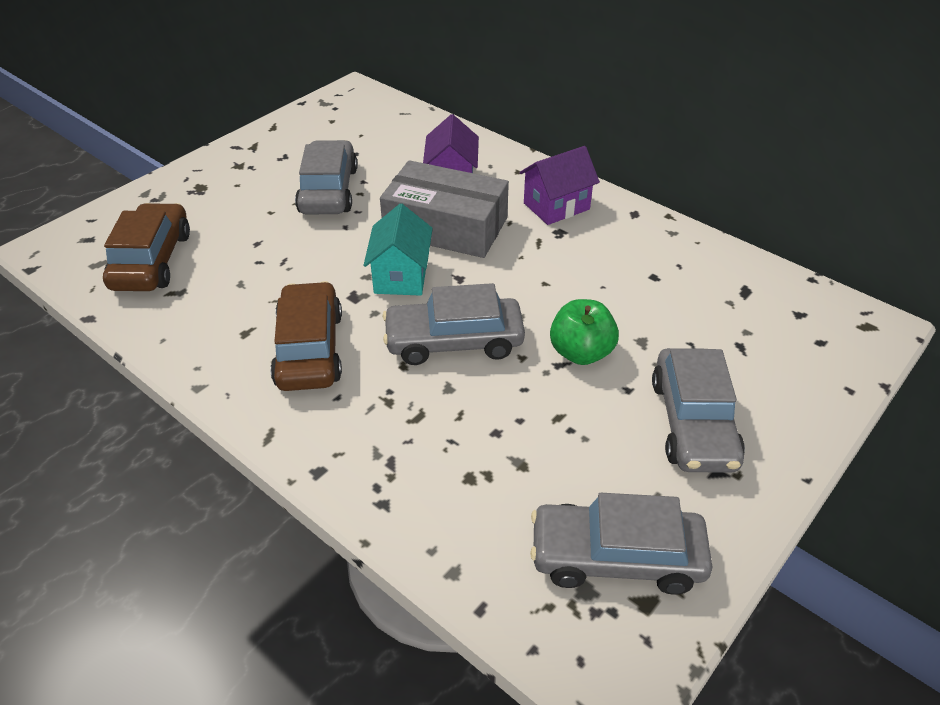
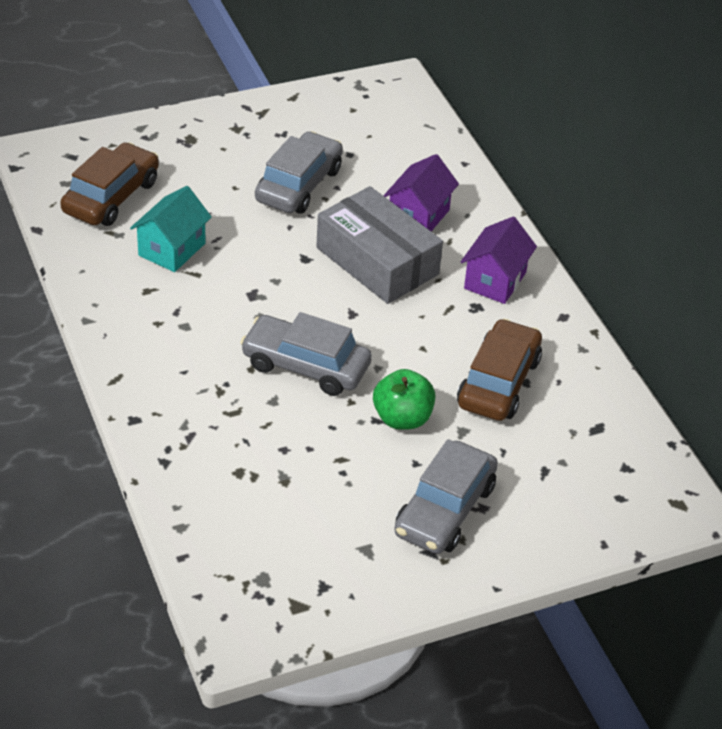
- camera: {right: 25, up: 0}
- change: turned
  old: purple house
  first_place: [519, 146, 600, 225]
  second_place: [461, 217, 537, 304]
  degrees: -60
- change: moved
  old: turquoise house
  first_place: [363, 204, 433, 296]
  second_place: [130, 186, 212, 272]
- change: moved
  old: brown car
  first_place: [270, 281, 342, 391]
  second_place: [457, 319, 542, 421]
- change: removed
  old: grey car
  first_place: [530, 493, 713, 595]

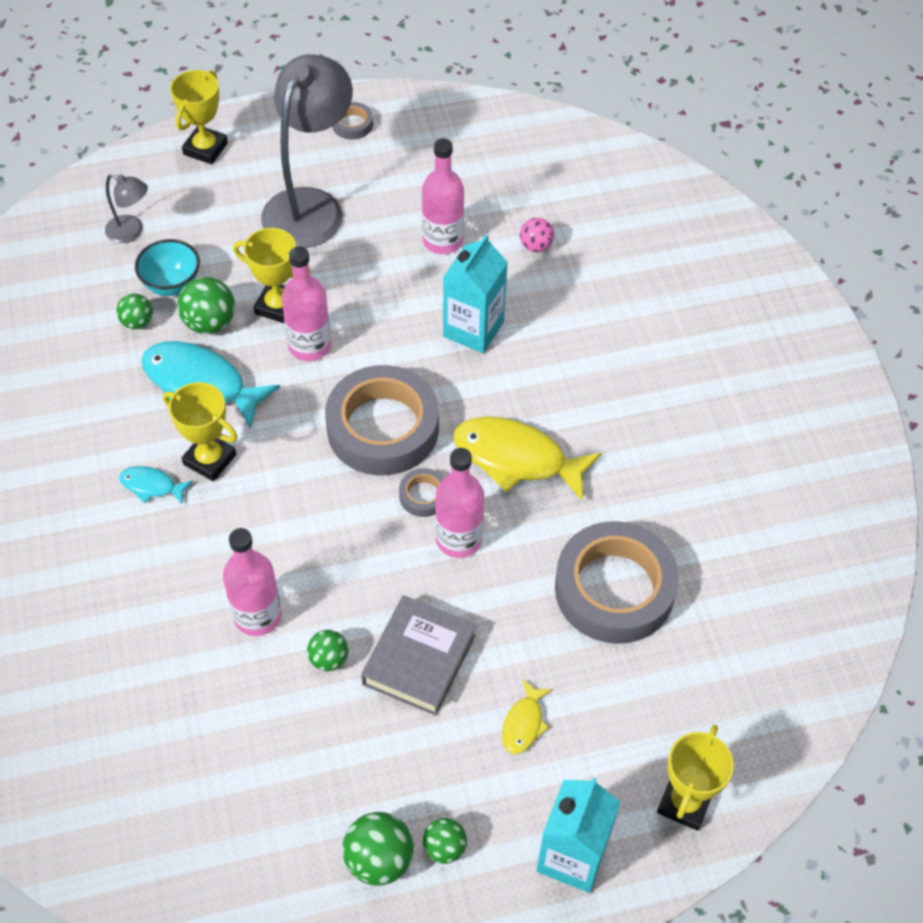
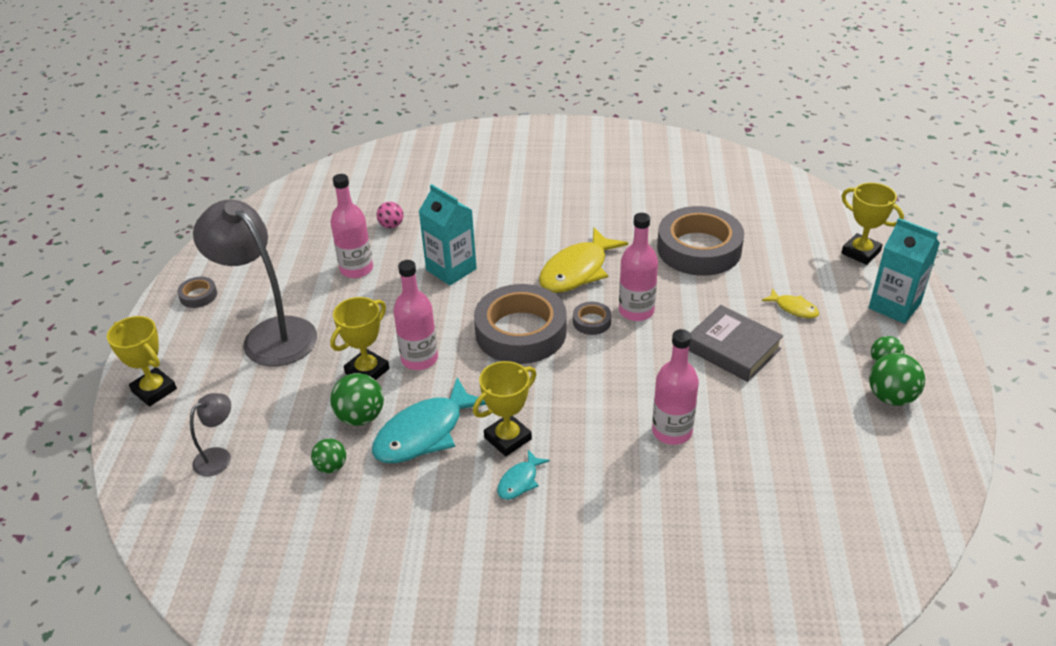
- camera: {right: -70, up: -15}
- change: removed
  old: turquoise bowl
  first_place: [135, 239, 200, 296]
- change: removed
  old: green ball
  first_place: [307, 630, 348, 671]

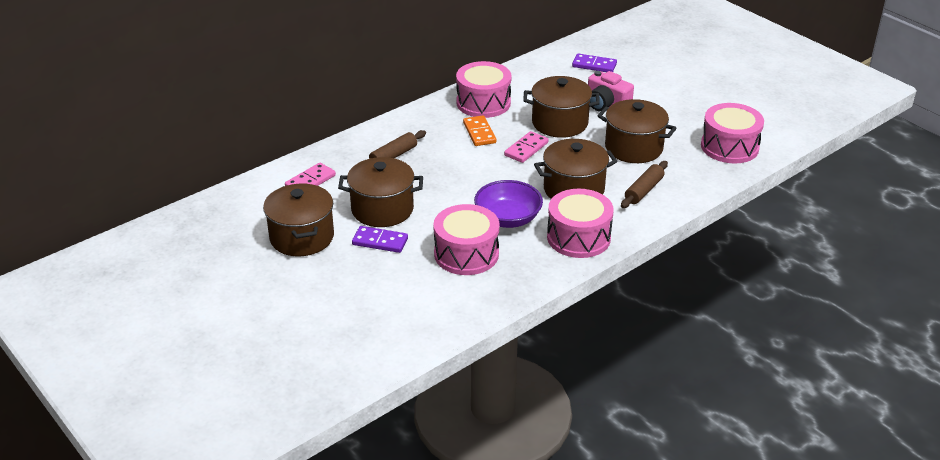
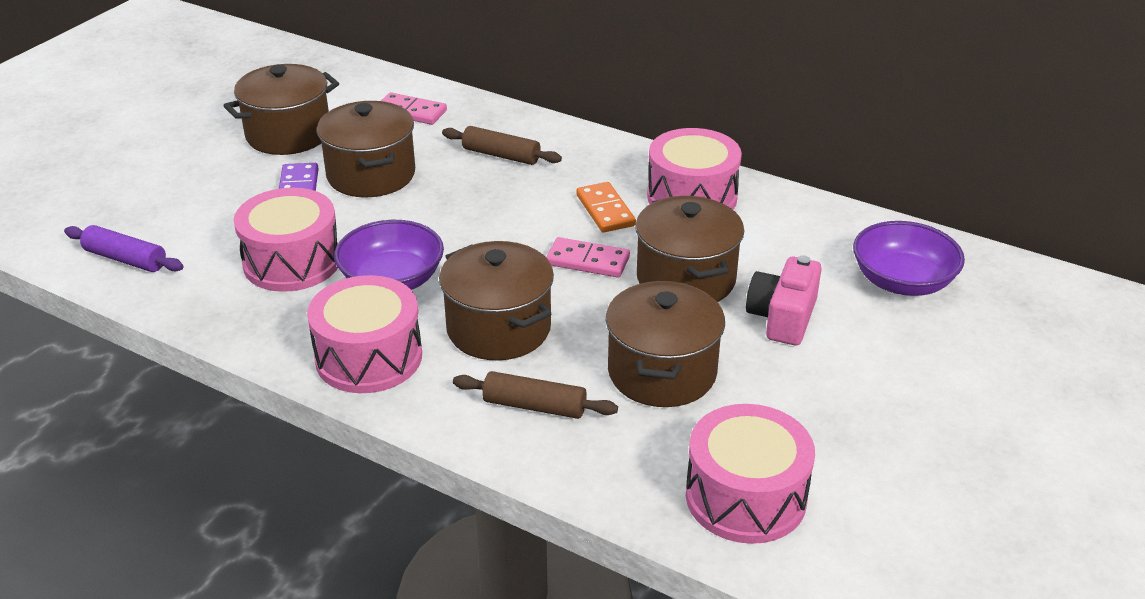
- camera: {right: 70, up: 0}
- change: replaced
  old: purple domino
  new: purple bowl
  first_place: [572, 53, 617, 72]
  second_place: [853, 221, 965, 296]
- change: turned
  old: orange domino
  first_place: [463, 116, 496, 146]
  second_place: [576, 182, 636, 233]
  degrees: -75
- change: added
  new: purple rolling pin
  second_place: [64, 225, 184, 272]

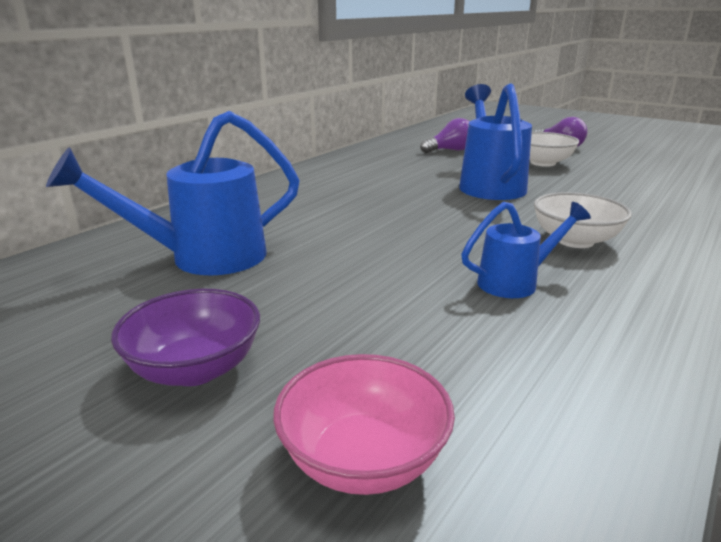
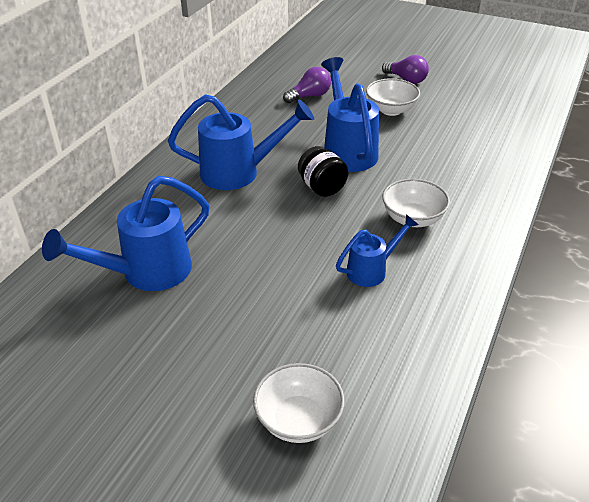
- camera: {right: -10, up: 15}
- change: removed
  old: purple bowl
  first_place: [111, 289, 260, 386]
- change: recoloured
  old: pink bowl
  new: white bowl
  first_place: [273, 354, 455, 495]
  second_place: [253, 363, 345, 443]
- change: added
  new: blue watering can
  second_place: [168, 94, 314, 190]
- change: added
  new: black jar
  second_place: [298, 146, 349, 197]

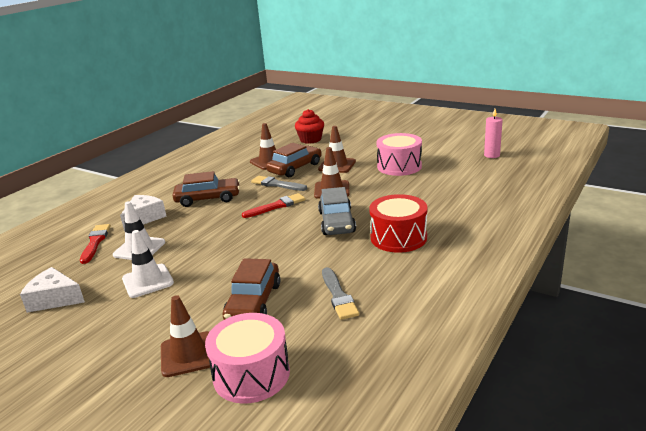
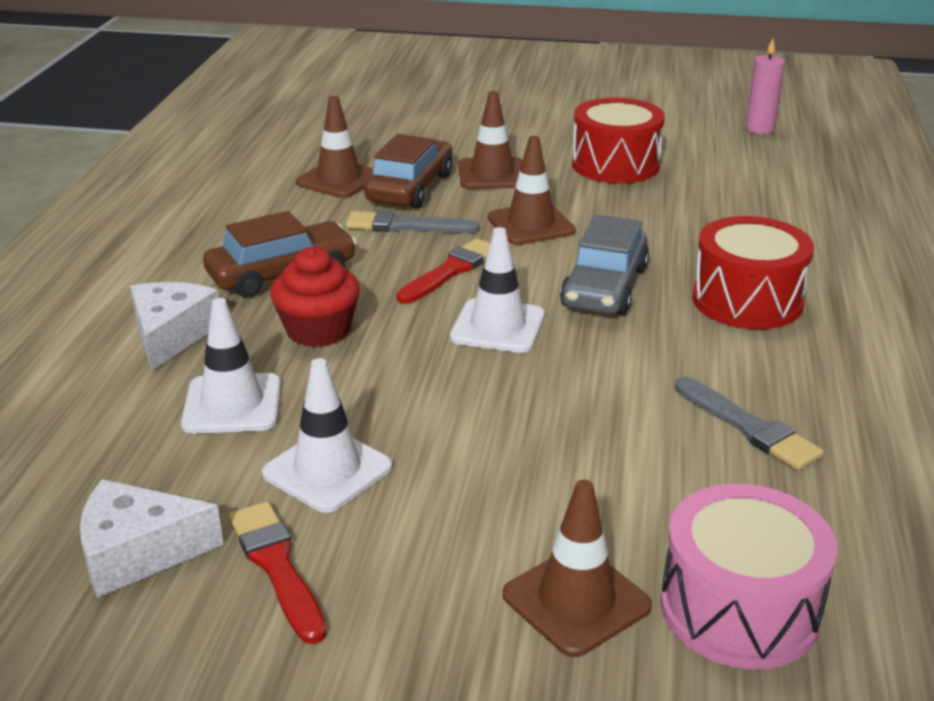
- camera: {right: -25, up: 5}
- change: moved
  old: red cupcake
  first_place: [295, 109, 324, 144]
  second_place: [270, 247, 360, 347]
- change: recoloured
  old: pink drum
  new: red drum
  first_place: [377, 133, 422, 176]
  second_place: [572, 98, 665, 183]
- change: turned
  old: grey car
  first_place: [318, 187, 356, 235]
  second_place: [560, 214, 649, 315]
  degrees: 45
- change: moved
  old: red brush
  first_place: [80, 224, 111, 264]
  second_place: [229, 501, 327, 644]
- change: removed
  old: brown car
  first_place: [223, 258, 280, 320]
- change: added
  new: white traffic cone
  second_place: [450, 227, 545, 353]

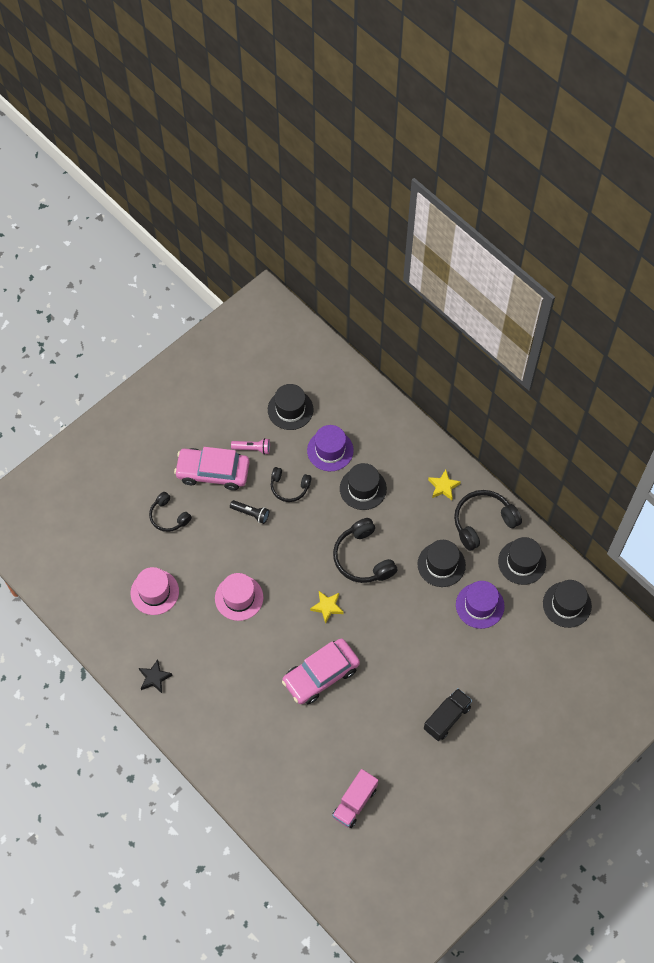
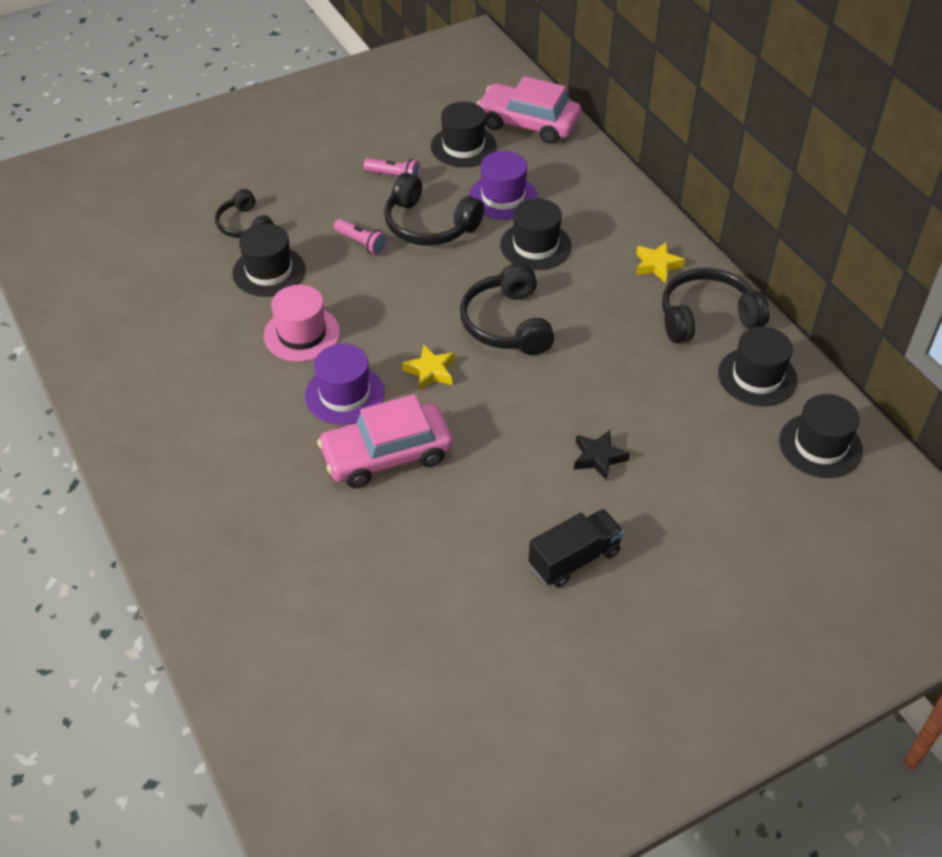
- camera: {right: 15, up: -15}
- change: moved
  old: pink car
  first_place: [174, 447, 250, 490]
  second_place: [477, 76, 581, 144]
- change: resized
  old: black headphones
  first_place: [271, 467, 312, 502]
  second_place: [384, 173, 484, 246]
  factor: 1.57
- change: recoloured
  old: black flashlight
  new: pink flashlight
  first_place: [230, 500, 269, 524]
  second_place: [334, 219, 388, 255]
- change: moved
  old: black hat
  first_place: [418, 540, 466, 587]
  second_place: [232, 224, 306, 297]
- change: removed
  old: pink hat
  first_place: [131, 567, 179, 615]
- change: moved
  old: purple hat
  first_place: [456, 581, 505, 629]
  second_place: [305, 344, 385, 425]
- change: moved
  old: black star
  first_place: [139, 659, 173, 693]
  second_place: [574, 430, 630, 481]
- change: removed
  old: pink truck
  first_place: [332, 769, 378, 828]

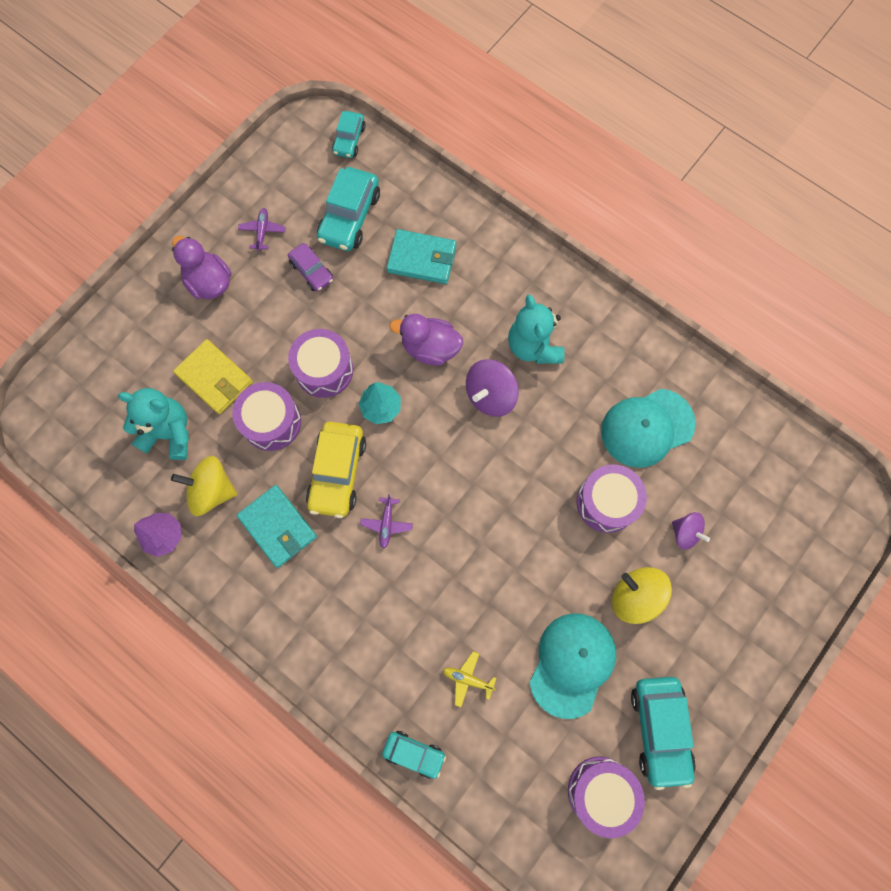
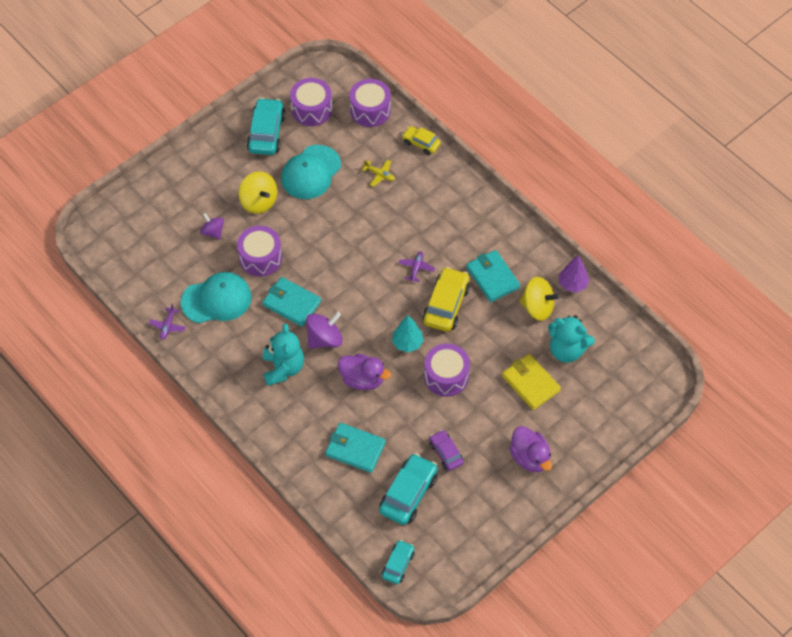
- camera: {right: -170, up: -15}
- change: moved
  old: purple plane
  first_place: [238, 208, 286, 251]
  second_place: [149, 304, 186, 340]
- change: moved
  old: purple drum
  first_place: [232, 382, 301, 451]
  second_place: [350, 79, 391, 127]
- change: recoloured
  old: turquoise car
  new: yellow car
  first_place: [382, 731, 446, 779]
  second_place: [402, 126, 441, 155]
- change: added
  new: turquoise wallet
  second_place: [262, 277, 321, 327]

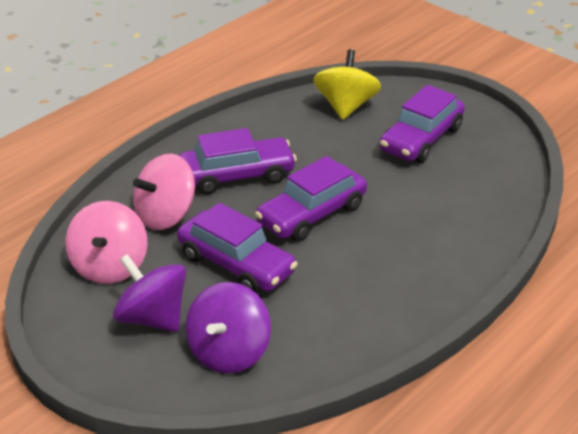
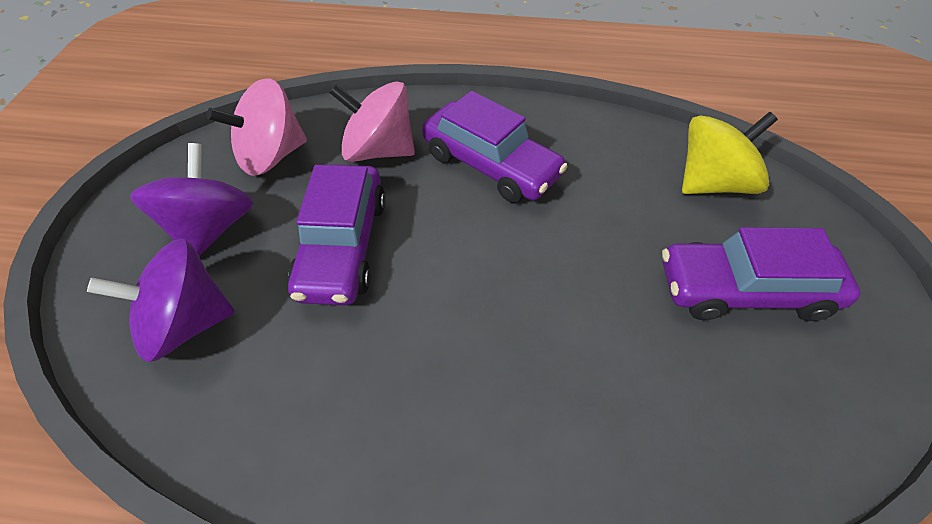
- camera: {right: 55, up: 15}
- change: removed
  old: purple car
  first_place: [255, 156, 367, 242]

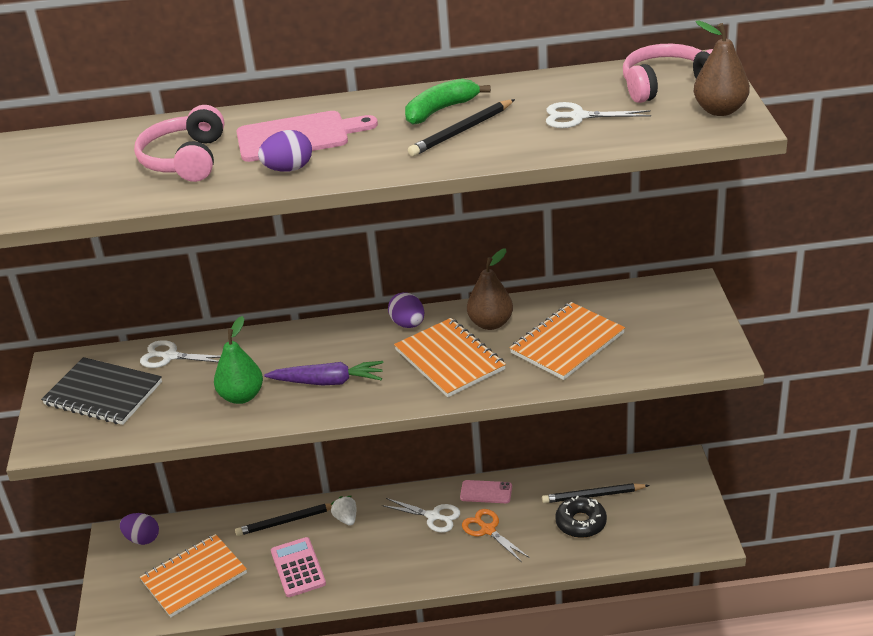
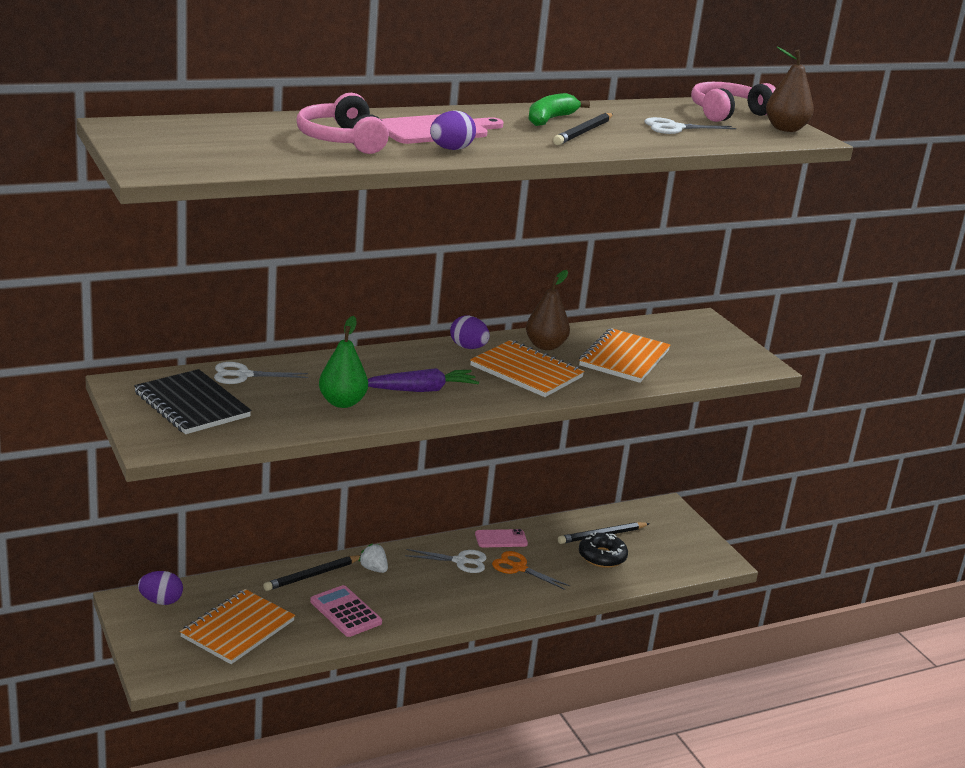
- camera: {right: -25, up: -10}
- change: turned
  old: black notebook
  first_place: [41, 357, 162, 425]
  second_place: [134, 369, 252, 434]
  degrees: 45

